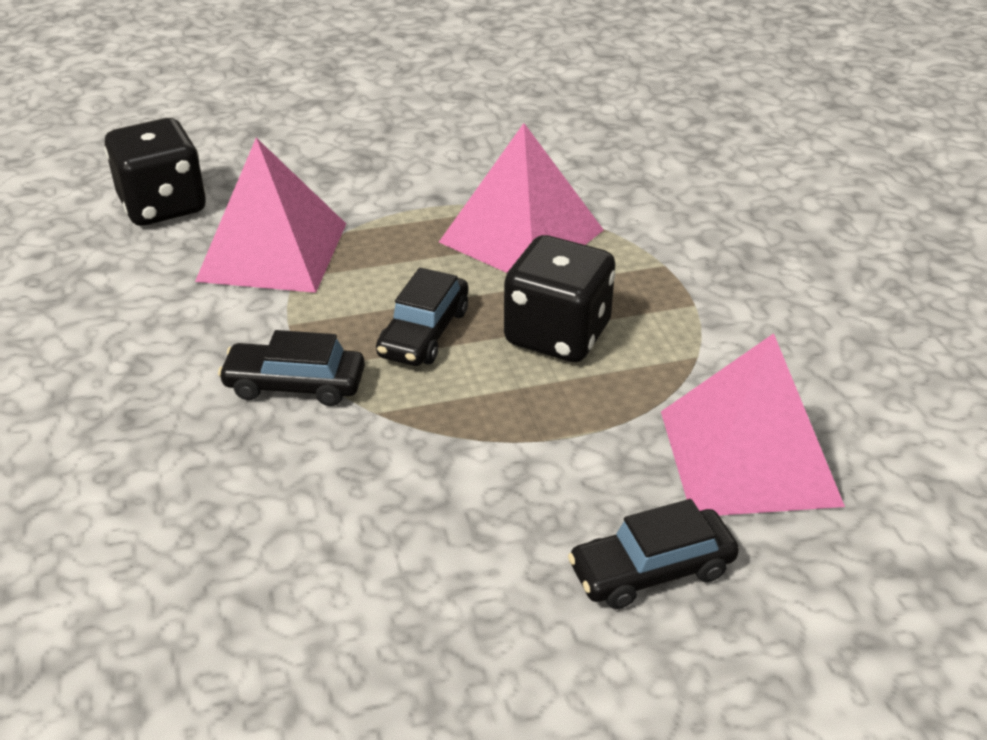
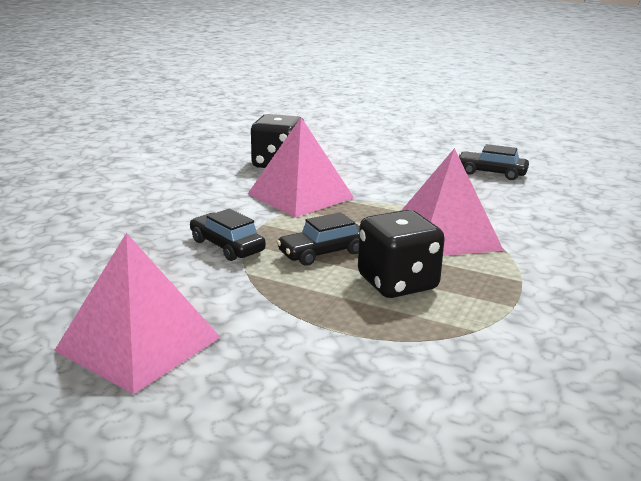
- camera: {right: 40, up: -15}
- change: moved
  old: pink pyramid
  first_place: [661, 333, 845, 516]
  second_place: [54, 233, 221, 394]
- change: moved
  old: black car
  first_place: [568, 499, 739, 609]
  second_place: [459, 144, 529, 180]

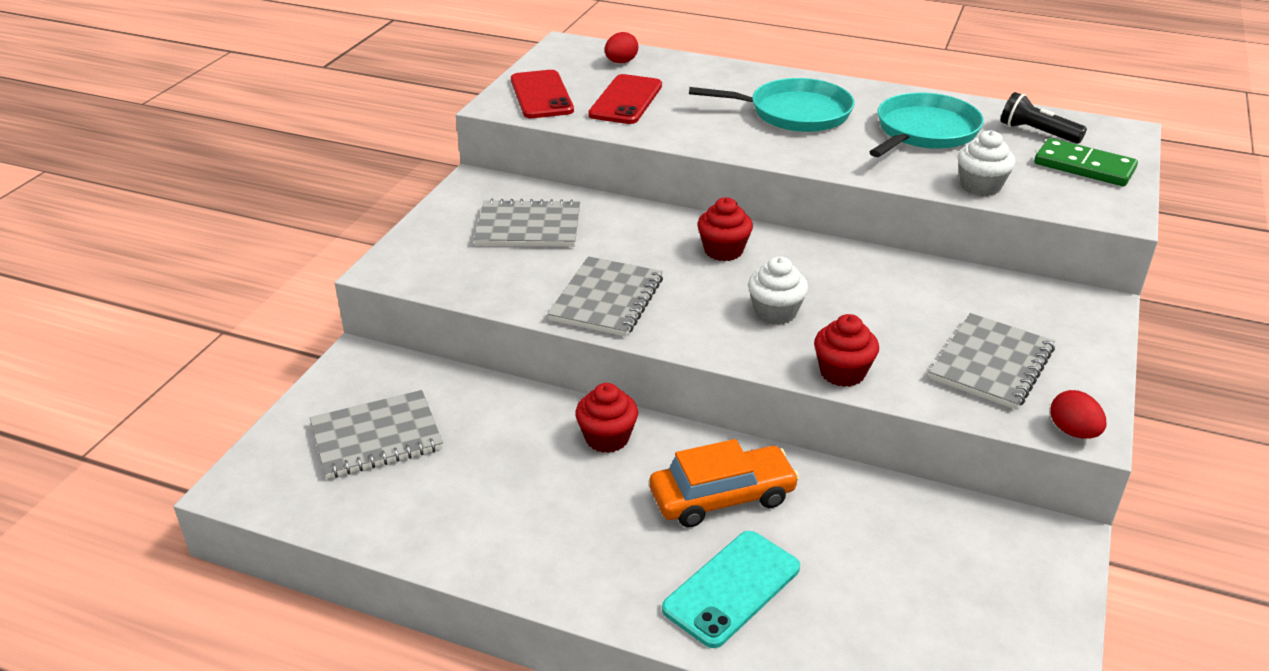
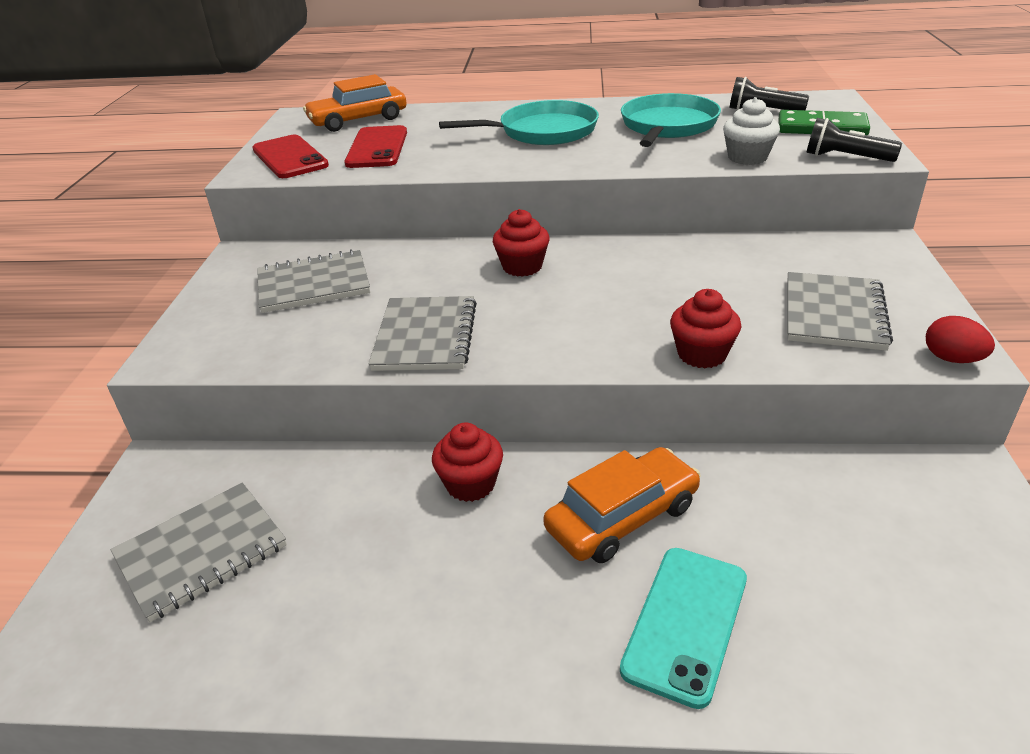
- camera: {right: -15, up: 0}
- change: replaced
  old: red egg
  new: orange car
  first_place: [604, 32, 638, 63]
  second_place: [303, 74, 407, 132]
- change: removed
  old: white cupcake
  first_place: [748, 256, 808, 325]
- change: added
  new: black flashlight
  second_place: [806, 118, 902, 162]

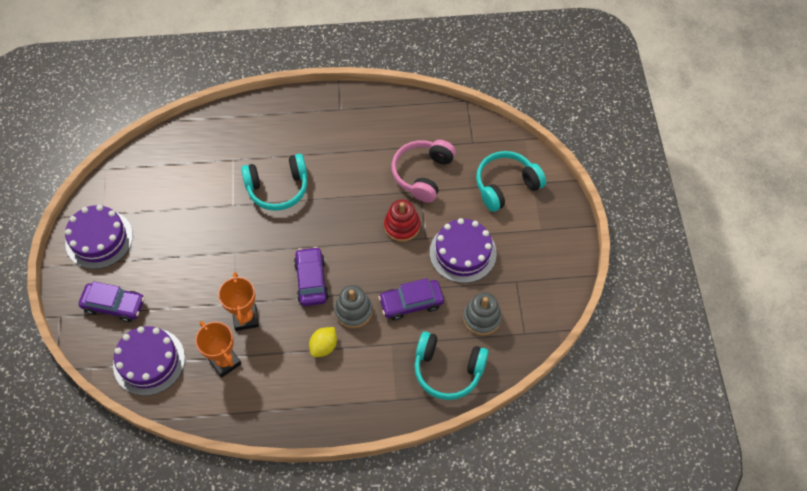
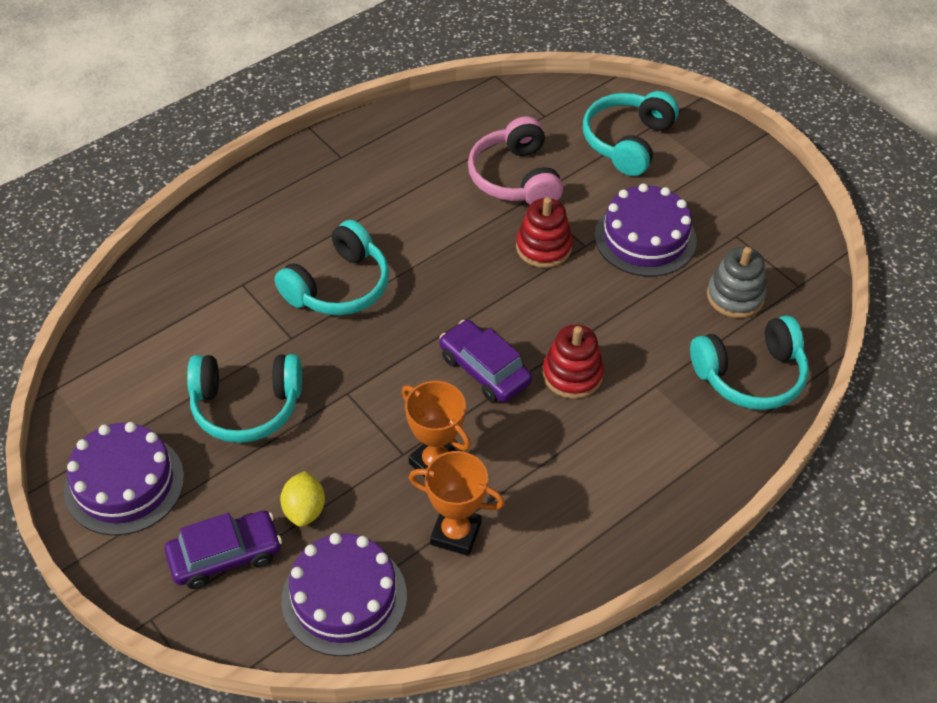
- camera: {right: -35, up: -10}
- change: removed
  old: purple car
  first_place: [379, 278, 444, 320]
- change: recoloured
  old: grey stacking toy
  new: red stacking toy
  first_place: [334, 285, 373, 328]
  second_place: [542, 325, 604, 399]
- change: moved
  old: yellow lemon
  first_place: [309, 327, 337, 357]
  second_place: [280, 471, 325, 527]
- change: added
  new: turquoise headphones
  second_place: [187, 354, 302, 443]

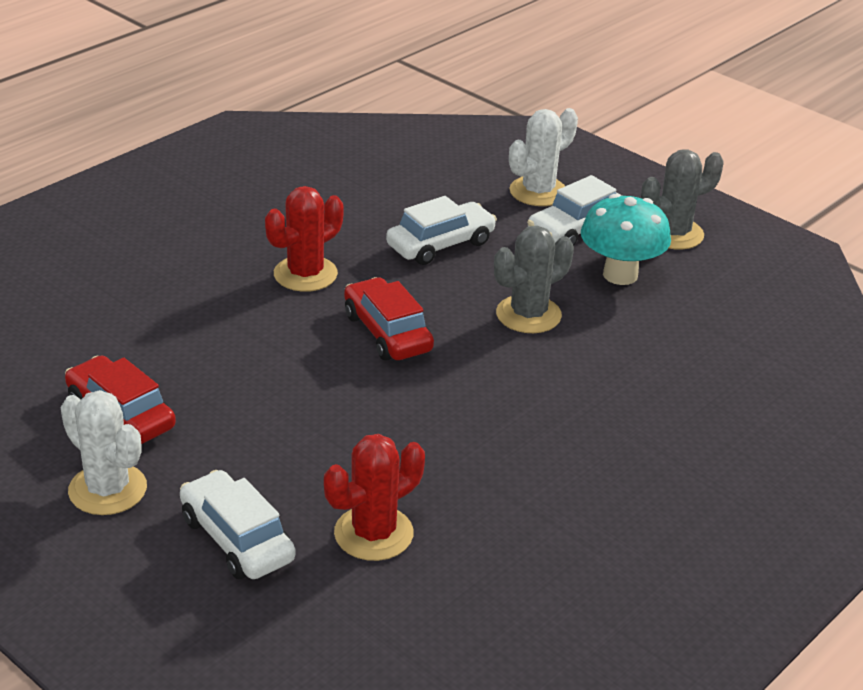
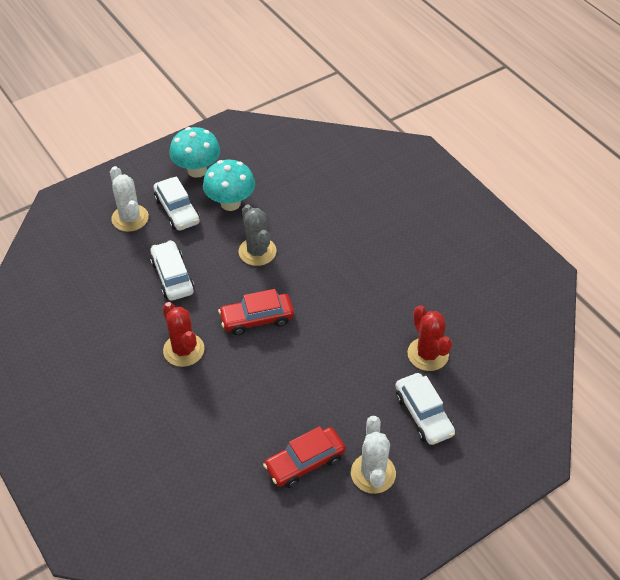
- camera: {right: -75, up: 15}
- change: replaced
  old: grey cactus
  new: turquoise mushroom
  first_place: [641, 149, 724, 249]
  second_place: [169, 127, 220, 178]
- change: turned
  old: white cactus
  first_place: [61, 390, 147, 515]
  second_place: [351, 416, 396, 494]
  degrees: -60
- change: turned
  old: white car
  first_place: [180, 470, 295, 579]
  second_place: [395, 373, 455, 445]
  degrees: -90

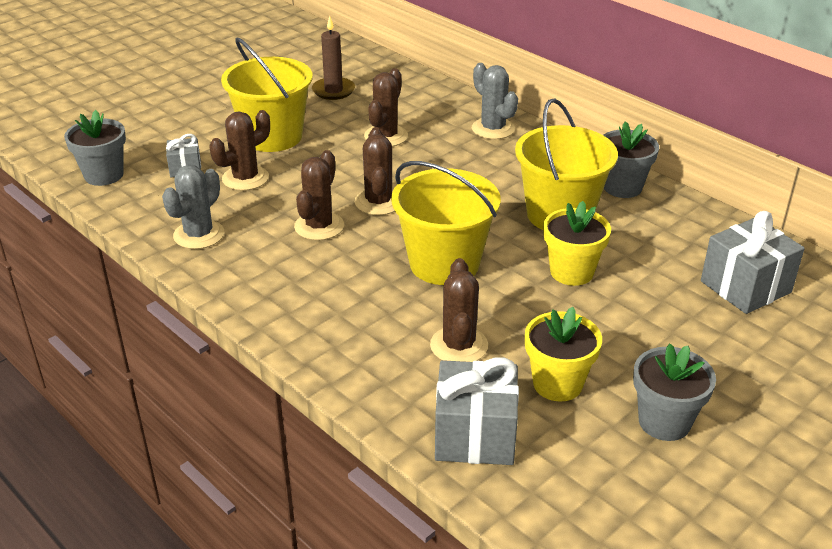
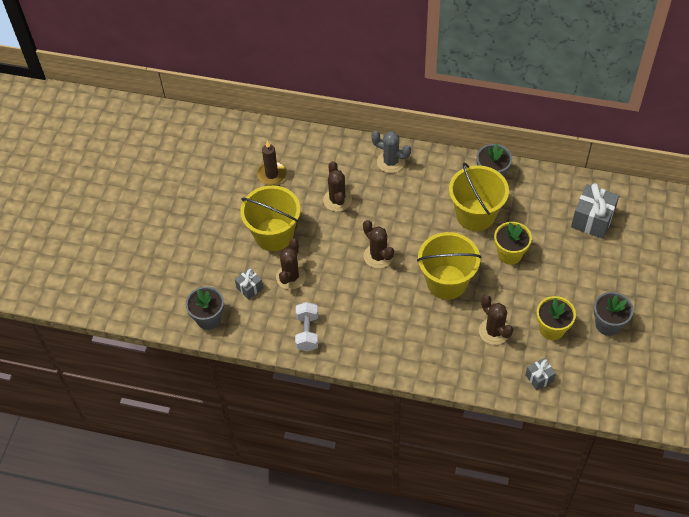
- camera: {right: -30, up: 20}
- change: removed
  old: brown cactus
  first_place: [294, 150, 344, 240]
- change: replaced
  old: grey cactus
  new: white dumbbell
  first_place: [162, 165, 224, 249]
  second_place: [295, 302, 318, 351]
- change: resized
  old: grey gift
  first_place: [435, 357, 519, 465]
  second_place: [525, 358, 556, 390]
  factor: 0.55

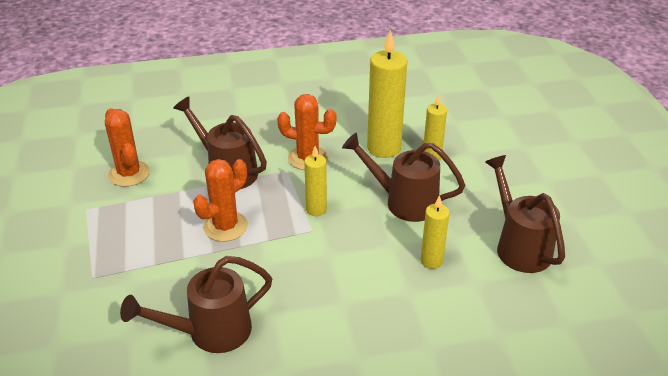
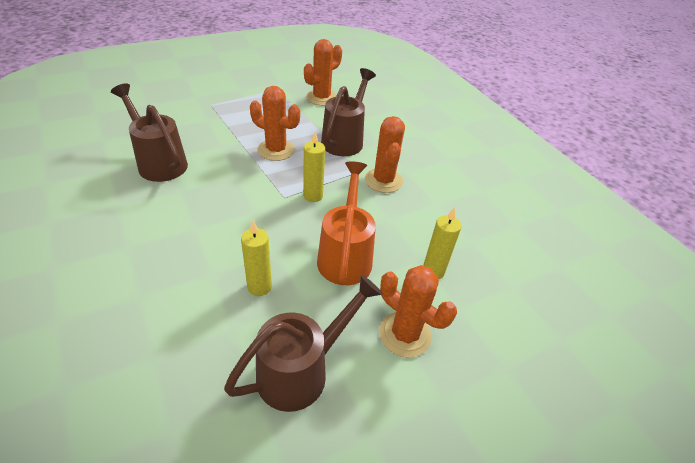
- camera: {right: 70, up: 5}
- change: removed
  old: yellow candle
  first_place: [367, 30, 407, 158]
- change: recoloured
  old: brown watering can
  new: orange watering can
  first_place: [342, 133, 465, 222]
  second_place: [317, 161, 376, 285]
- change: added
  new: orange cactus
  second_place: [379, 265, 457, 358]

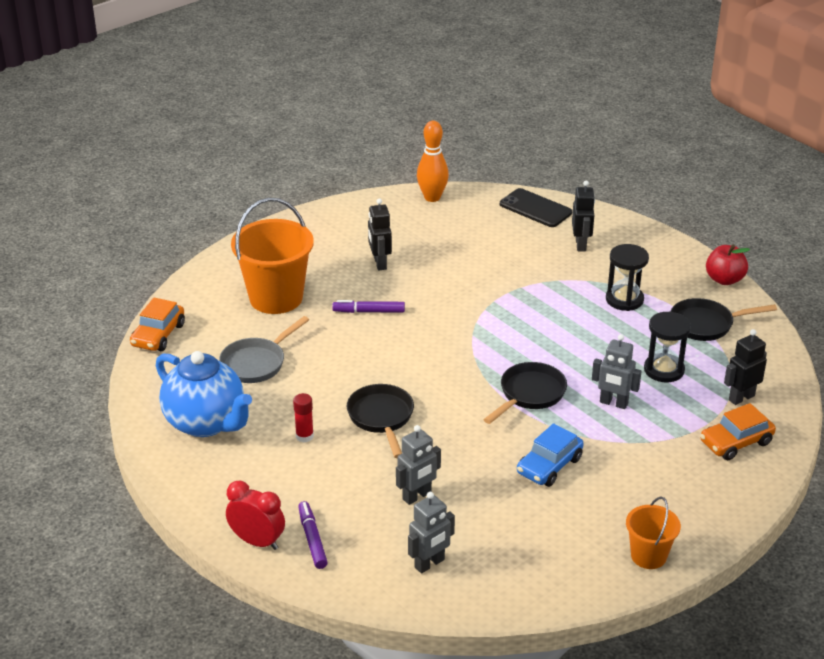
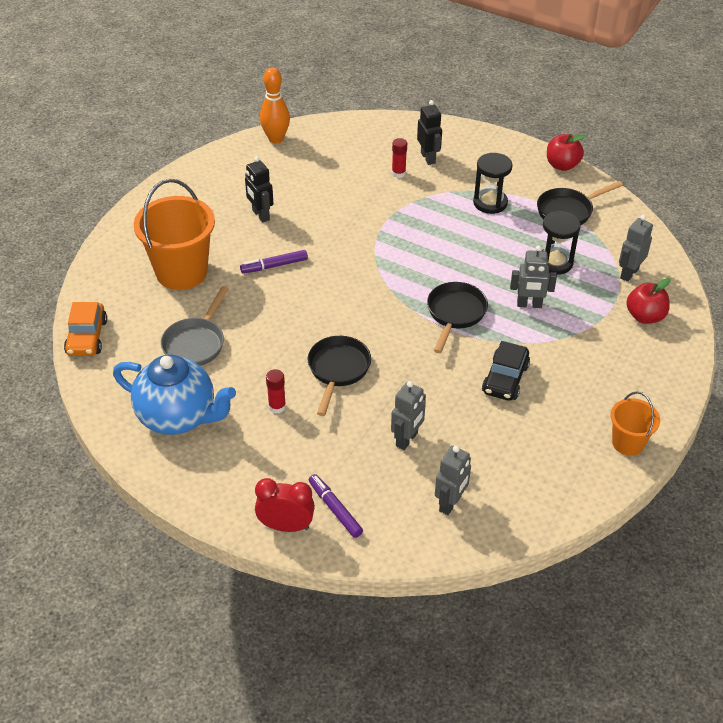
- camera: {right: -20, up: 10}
- change: removed
  old: black phone
  first_place: [500, 188, 572, 227]
- change: recoloured
  old: black robot
  new: grey robot
  first_place: [724, 329, 767, 405]
  second_place: [619, 215, 653, 282]
- change: turned
  old: black pan
  first_place: [347, 384, 414, 458]
  second_place: [308, 336, 371, 416]
  degrees: 45
- change: replaced
  old: orange car
  new: red apple
  first_place: [700, 403, 776, 460]
  second_place: [626, 278, 671, 324]
- change: recoloured
  old: blue car
  new: black car
  first_place: [517, 423, 584, 487]
  second_place: [482, 341, 530, 401]
- change: added
  new: red glue stick
  second_place: [392, 138, 407, 178]

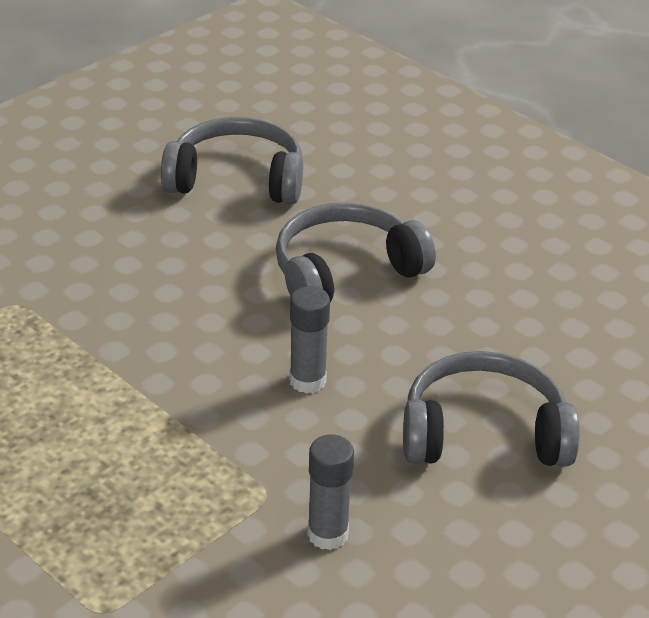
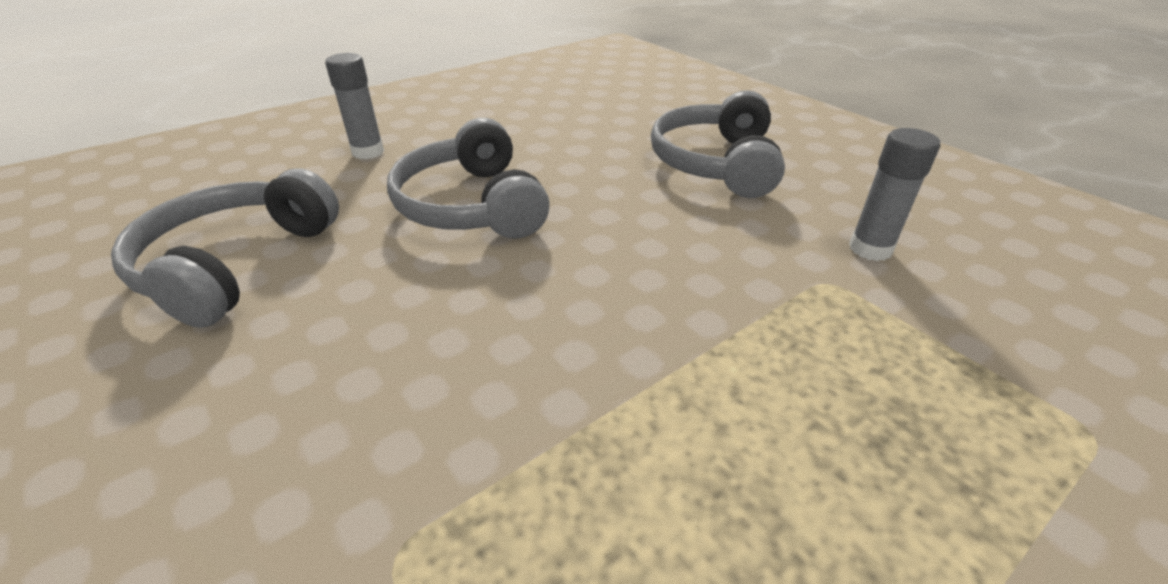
- camera: {right: -80, up: 0}
- change: moved
  old: grey glue stick
  first_place: [290, 286, 330, 394]
  second_place: [325, 53, 384, 159]

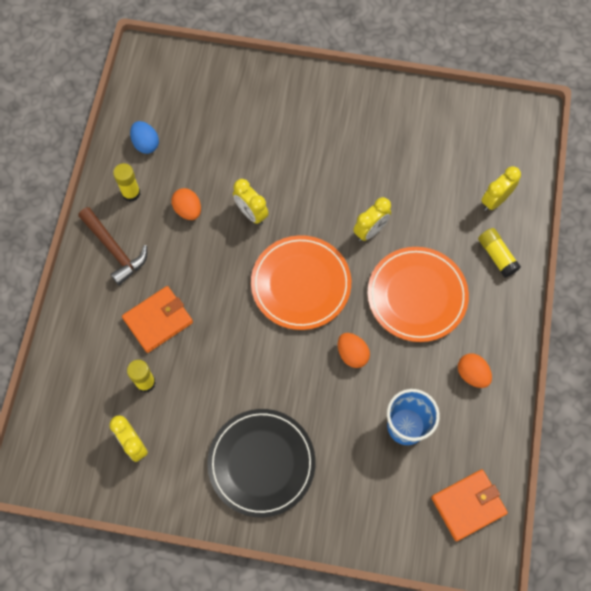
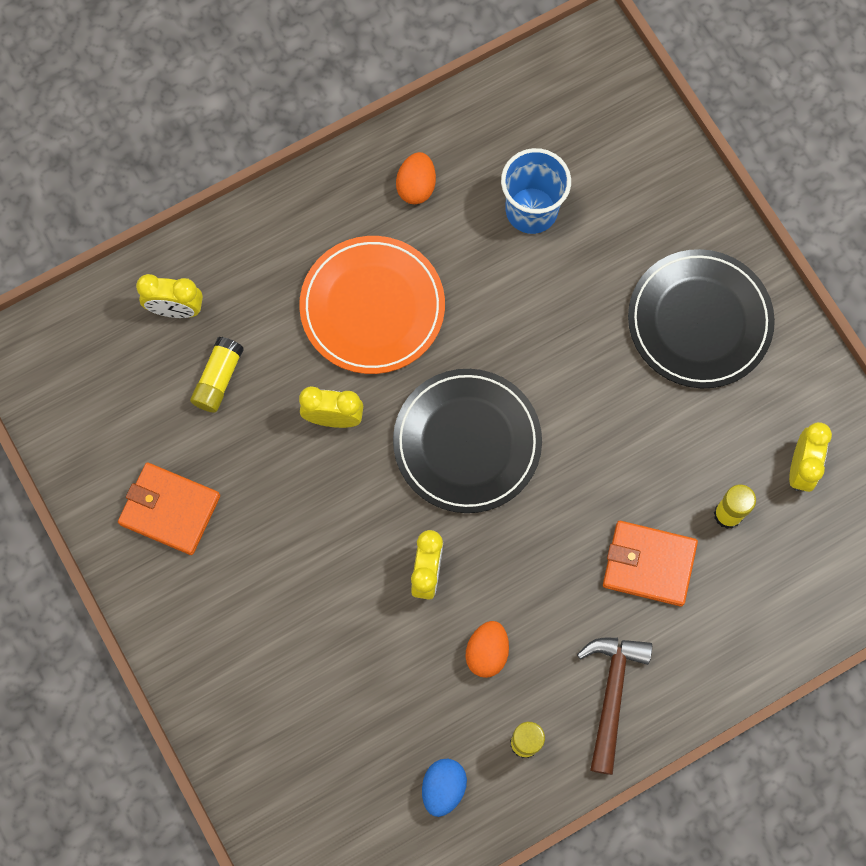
- camera: {right: -130, up: 5}
- change: moved
  old: yellow glue stick
  first_place: [478, 228, 521, 278]
  second_place: [190, 337, 244, 413]
- change: recoloured
  old: orange plate
  new: black plate
  first_place: [251, 235, 351, 330]
  second_place: [393, 369, 542, 513]
- change: removed
  old: orange egg
  first_place: [338, 333, 370, 368]
- change: moved
  old: orange wallet
  first_place: [431, 469, 508, 541]
  second_place: [118, 463, 220, 555]

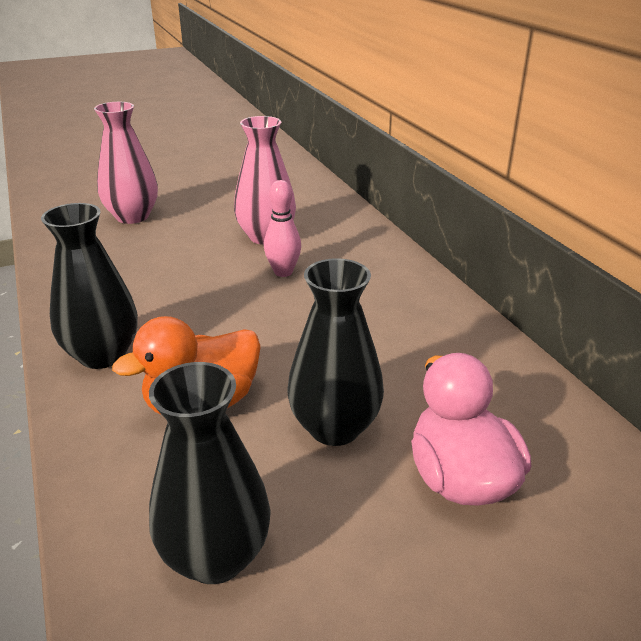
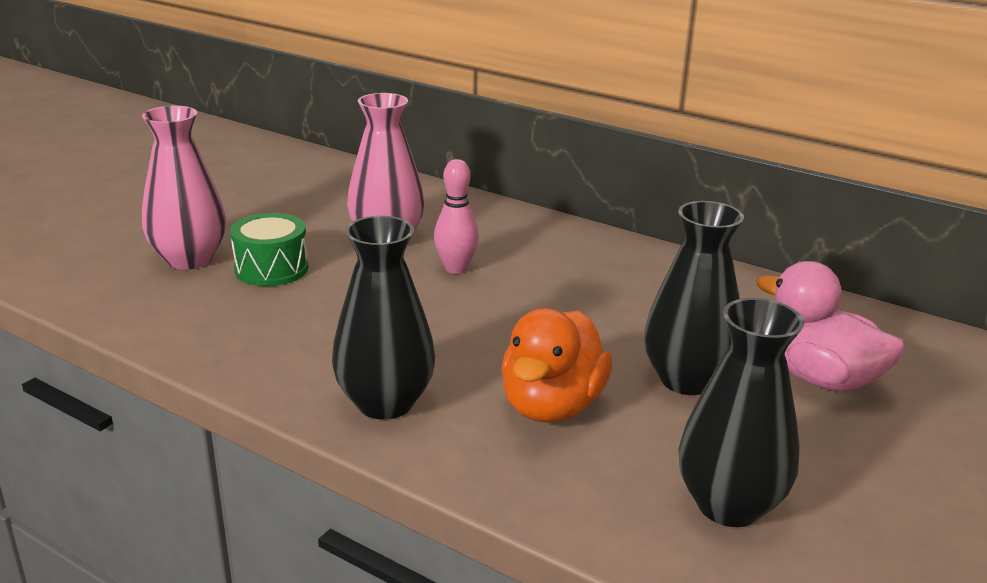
- camera: {right: -35, up: -5}
- change: added
  new: green drum
  second_place: [230, 213, 308, 286]

